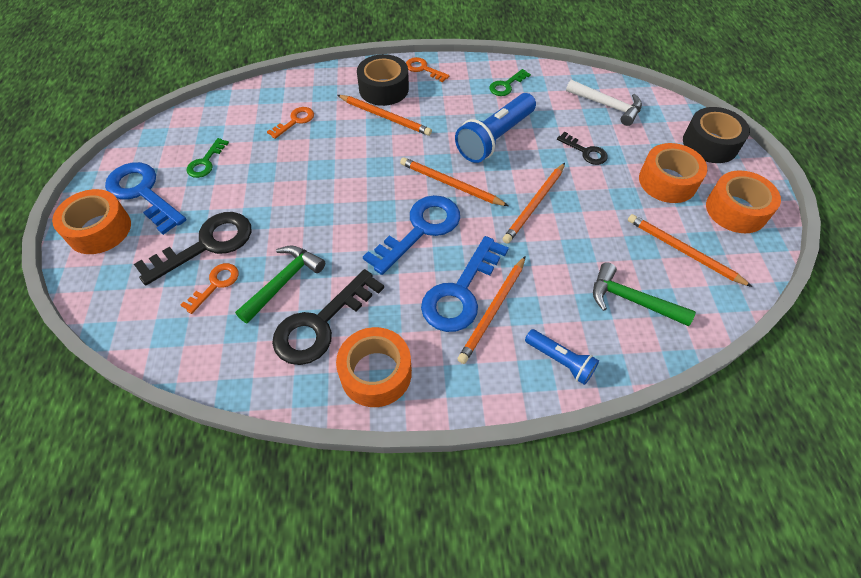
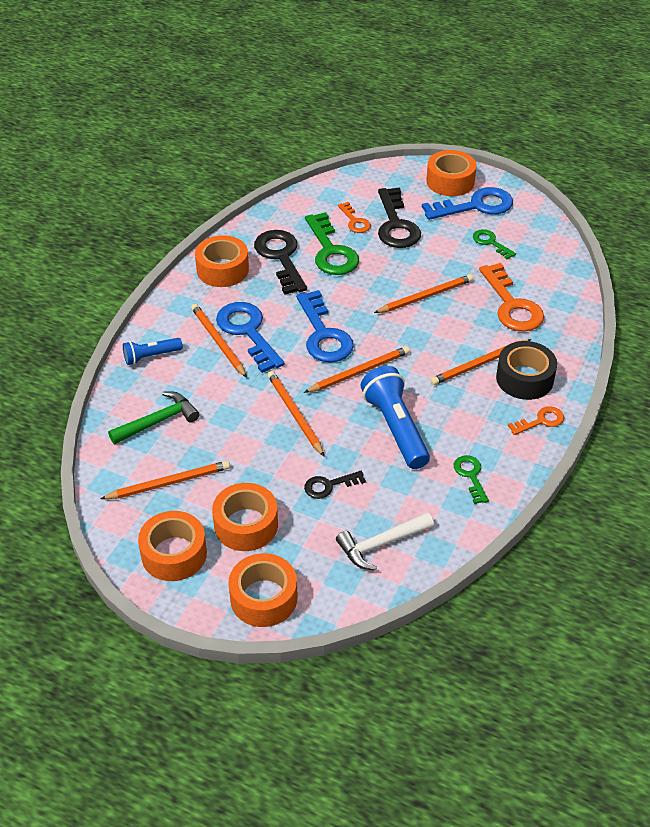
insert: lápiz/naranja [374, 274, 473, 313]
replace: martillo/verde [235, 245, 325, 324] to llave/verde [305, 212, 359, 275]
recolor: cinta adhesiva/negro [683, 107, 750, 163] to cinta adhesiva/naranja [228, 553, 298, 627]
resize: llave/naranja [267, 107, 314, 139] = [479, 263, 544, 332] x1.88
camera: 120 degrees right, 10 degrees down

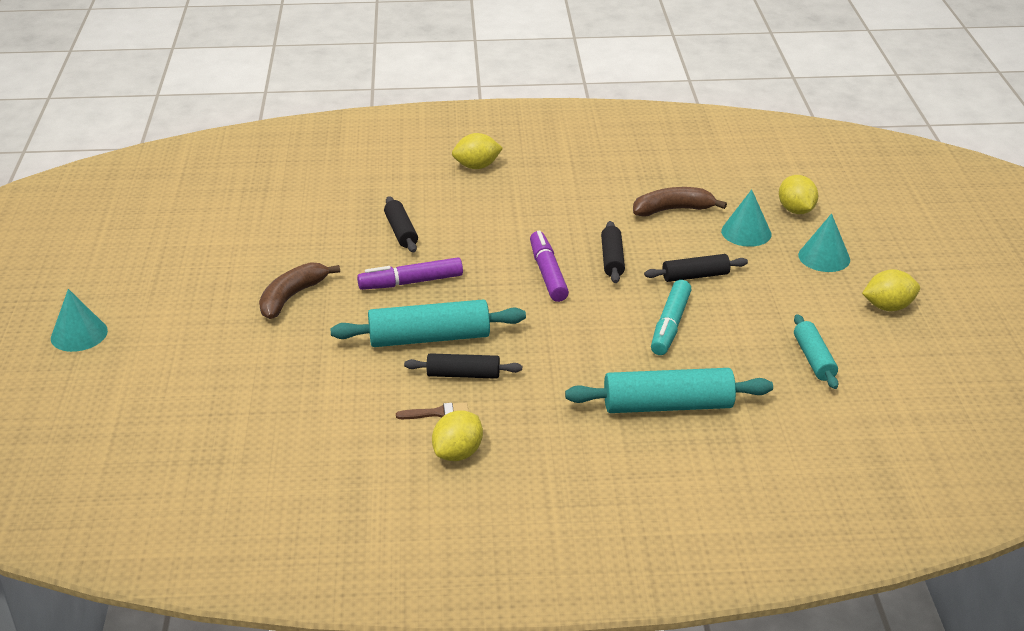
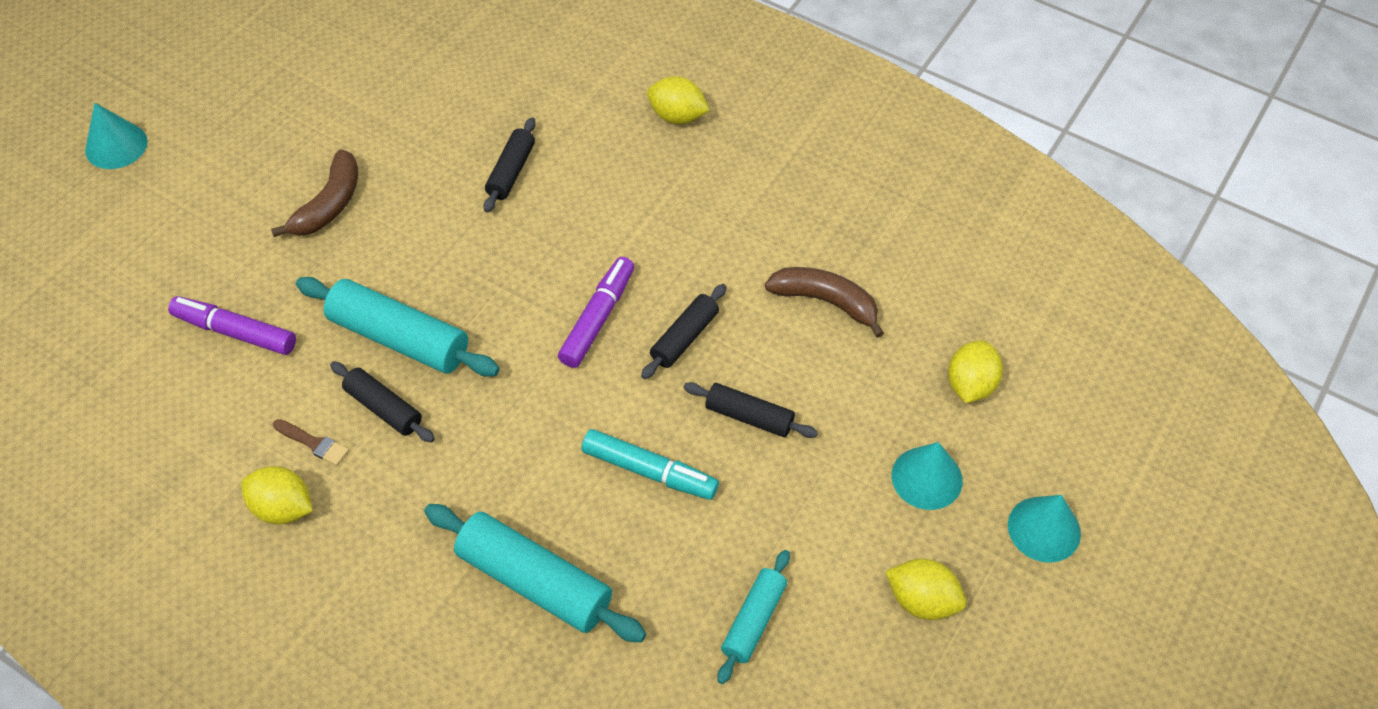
move: cono/turquesa [721, 189, 771, 247] to [1008, 495, 1081, 563]; rotulador/morado [357, 257, 463, 290] to [168, 296, 296, 355]
rotate: plátano/marrón [259, 262, 340, 319] = [271, 149, 358, 237] 135 degrees clockwise; rotulador/turquesa [651, 280, 692, 355] = [582, 429, 719, 500] 120 degrees counterclockwise; limón/amarillo [432, 410, 483, 461] = [241, 466, 313, 524] 45 degrees clockwise
camera: 35 degrees right, 20 degrees up

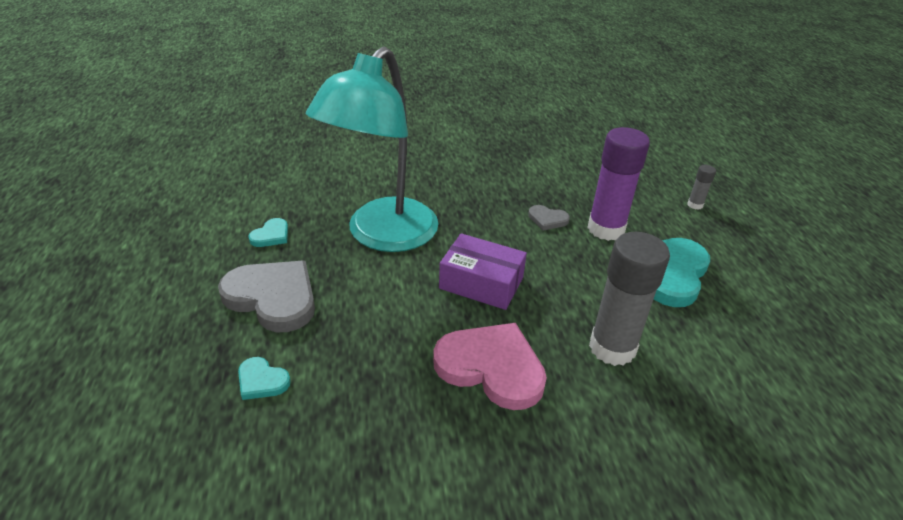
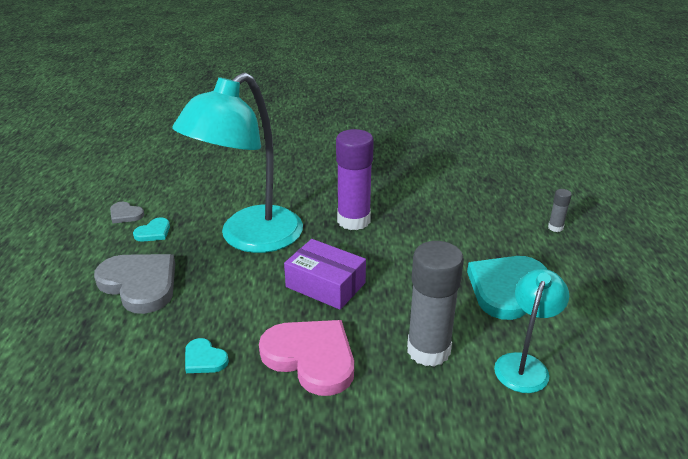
insert: lámpara/turquesa [494, 269, 569, 393]
move: barra de pegamento/morado [587, 127, 650, 241] to [336, 129, 374, 230]; corazón/gris [528, 205, 570, 231] to [110, 202, 144, 224]; corazón/turquesa [238, 357, 291, 400] to [185, 338, 229, 373]
camera: 10 degrees right, 5 degrees down

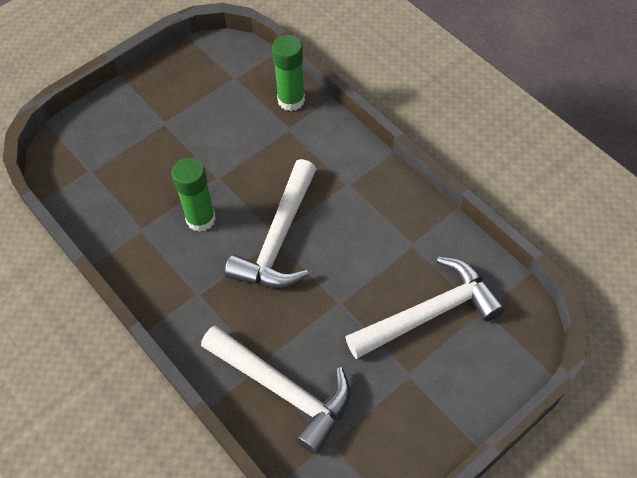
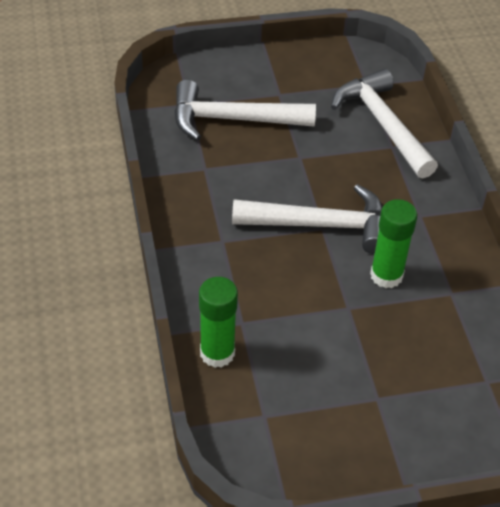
rotate: martillo/blanco [225, 159, 316, 288] = [232, 184, 383, 254] 45 degrees clockwise
camera: 155 degrees left, 10 degrees down

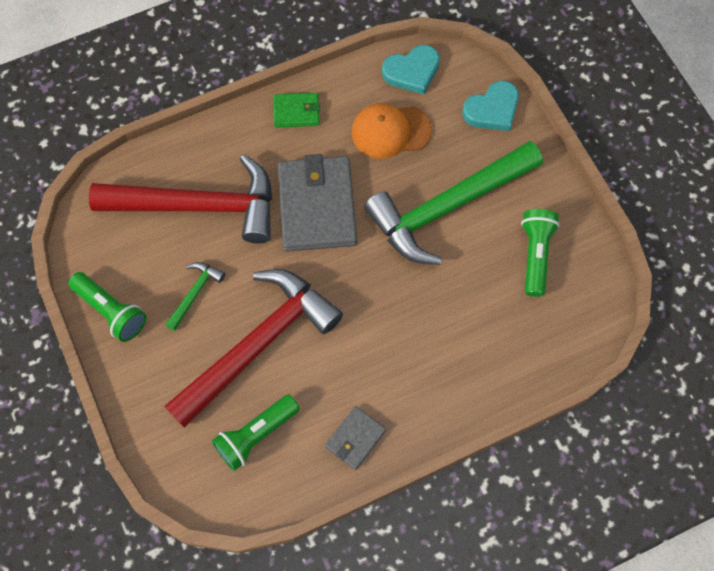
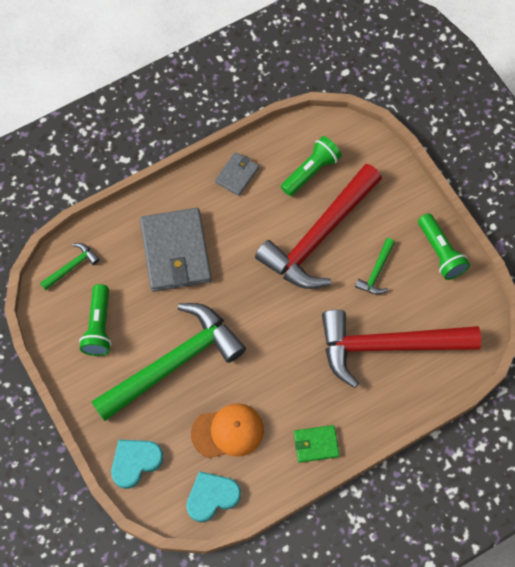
insert: martillo/verde [40, 243, 100, 290]
move: cartera/gris [278, 154, 357, 252] to [140, 208, 212, 292]
rotate: lámpara de mano/verde [68, 272, 146, 342] = [418, 213, 470, 280] 150 degrees counterclockwise
camera: 175 degrees right, 0 degrees up

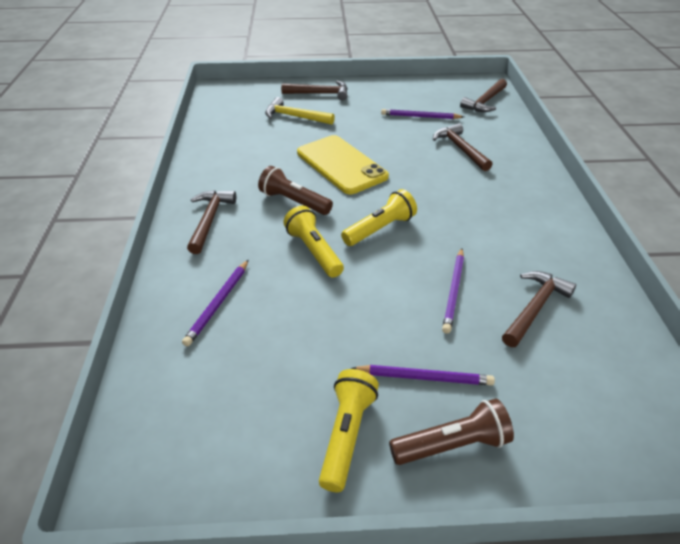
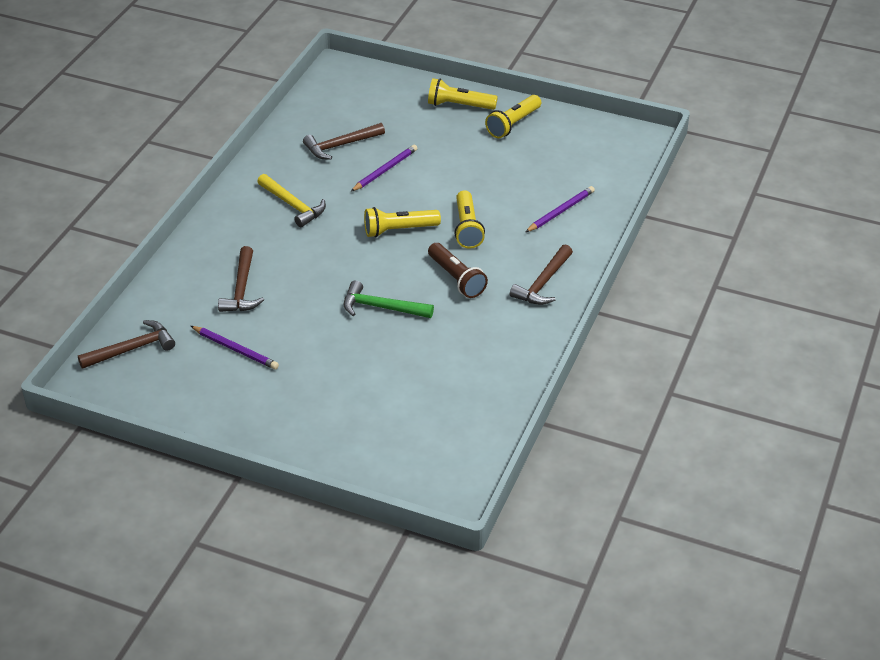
delete: martillo/marrón [281, 81, 348, 100]; lápiz/morado [351, 365, 495, 386]
move: martillo/amarillo [265, 97, 335, 125] to [257, 174, 326, 227]
replace: móvil/amarillo [297, 135, 389, 194] to martillo/verde [344, 280, 434, 318]
recolor: lámpara de mano/marrón [389, 399, 514, 465] to lámpara de mano/amarillo [428, 78, 498, 110]
camera: 155 degrees left, 0 degrees up

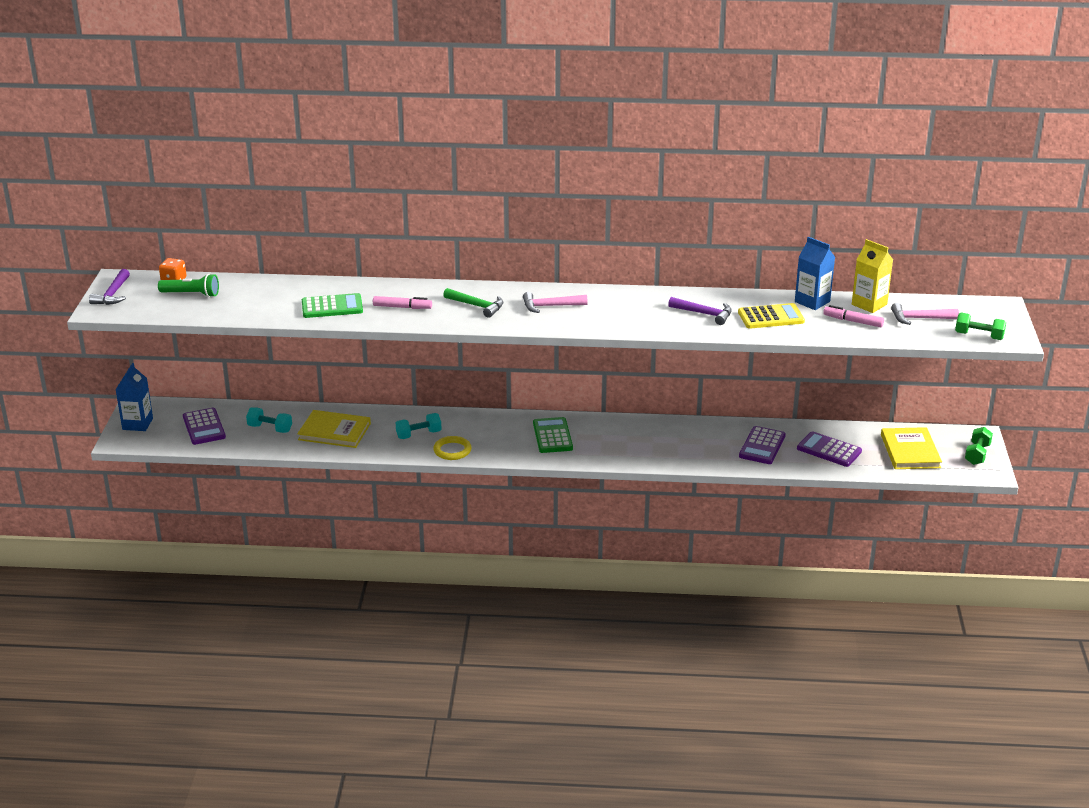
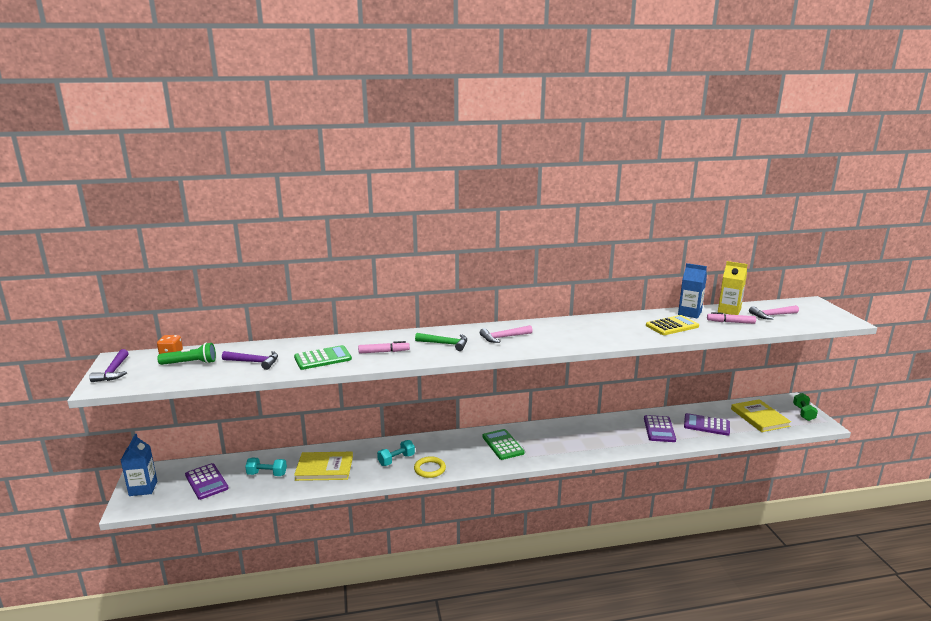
delete: mancuerna/verde [955, 313, 1006, 340]
move: martillo/morado [668, 297, 732, 325] to [222, 351, 278, 370]
camera: 15 degrees left, 10 degrees down

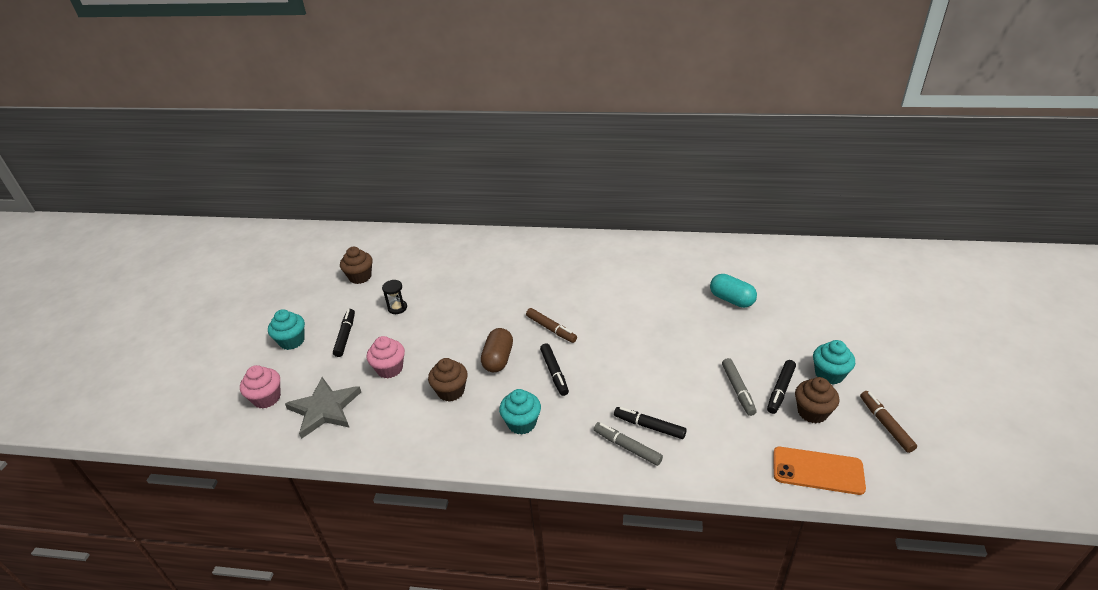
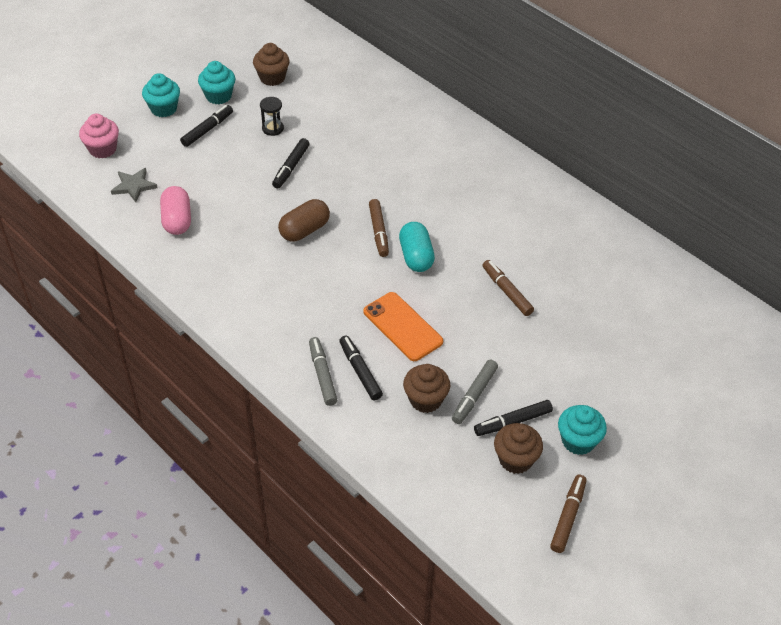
delete: magdalena/rosa [367, 336, 405, 378]
insert: cápsula/rosa [160, 186, 191, 235]; rotulador/marrón [483, 260, 534, 316]
move: cápsula/turquesa [710, 274, 757, 308] to [399, 222, 435, 272]; rotulador/negro [540, 343, 569, 396] to [272, 138, 310, 188]; magdalena/marrón [428, 358, 468, 402] to [403, 364, 450, 413]; magdalena/turquesa [499, 389, 541, 435] to [198, 61, 235, 104]; móvil/naranja [773, 447, 866, 495] to [363, 292, 443, 361]
resize: estrella/gris [285, 377, 361, 439] = [111, 168, 158, 202] x0.61
camera: 35 degrees right, 10 degrees up

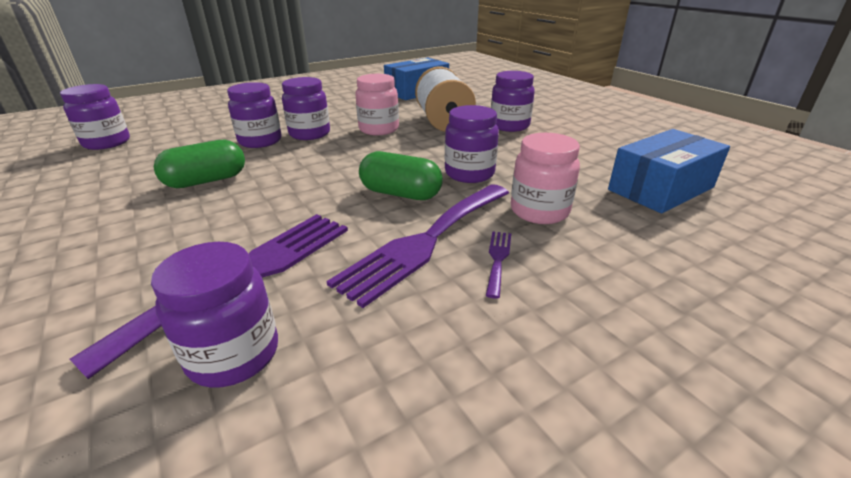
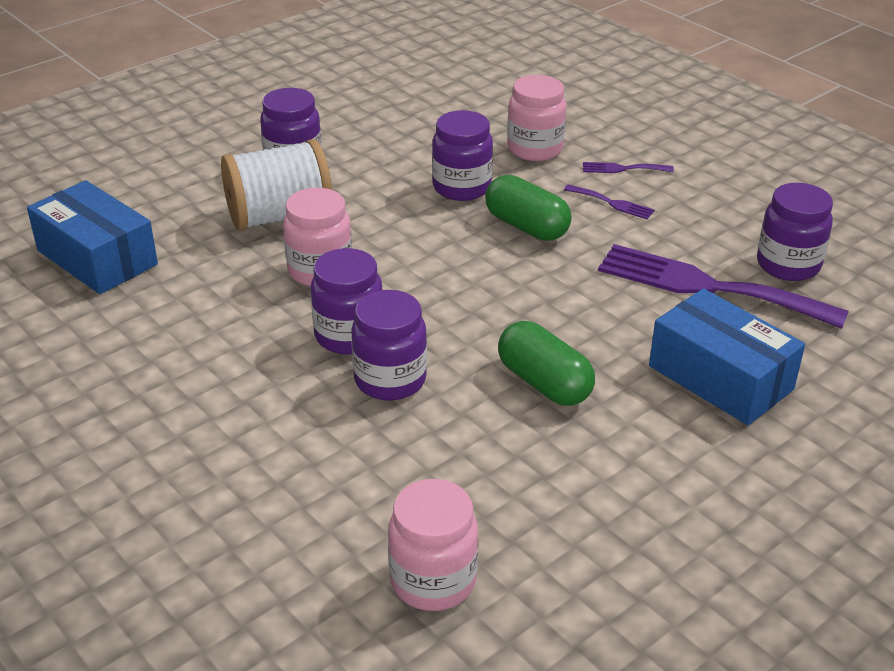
move: caja/azul [608, 129, 730, 213] to [649, 288, 805, 425]
recolor: tarro/morado [60, 84, 130, 150] to tarro/rosa [388, 479, 478, 611]
rotate: cápsula/verde [359, 151, 443, 200] = [485, 175, 571, 241] 60 degrees counterclockwise
resize: tenedor/morado [327, 184, 509, 308] = [564, 185, 655, 219] x0.42
camera: 100 degrees left, 5 degrees up

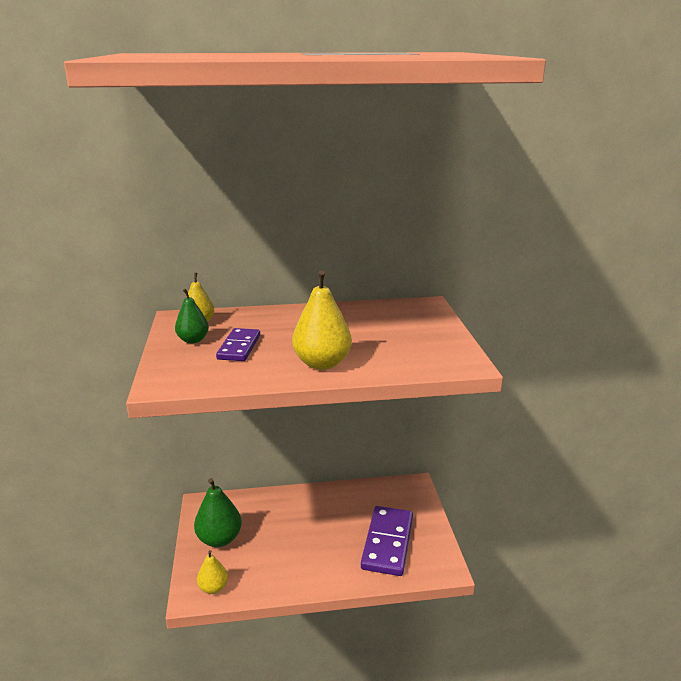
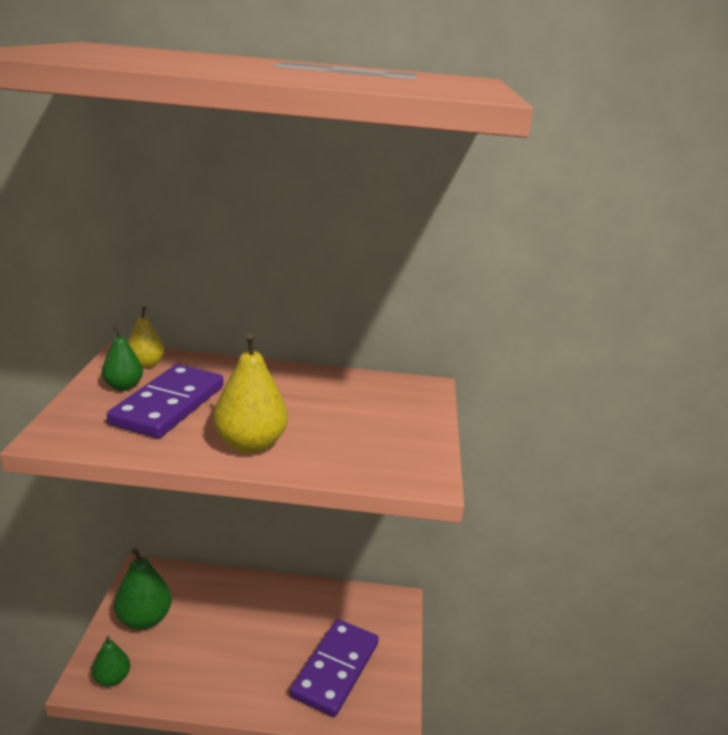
recolor: pera/amarillo [197, 550, 228, 594] to pera/verde [92, 636, 130, 687]
resize: ficha de dominó/morado [216, 328, 260, 361] = [107, 364, 224, 438] x1.68
camera: 10 degrees right, 0 degrees up

